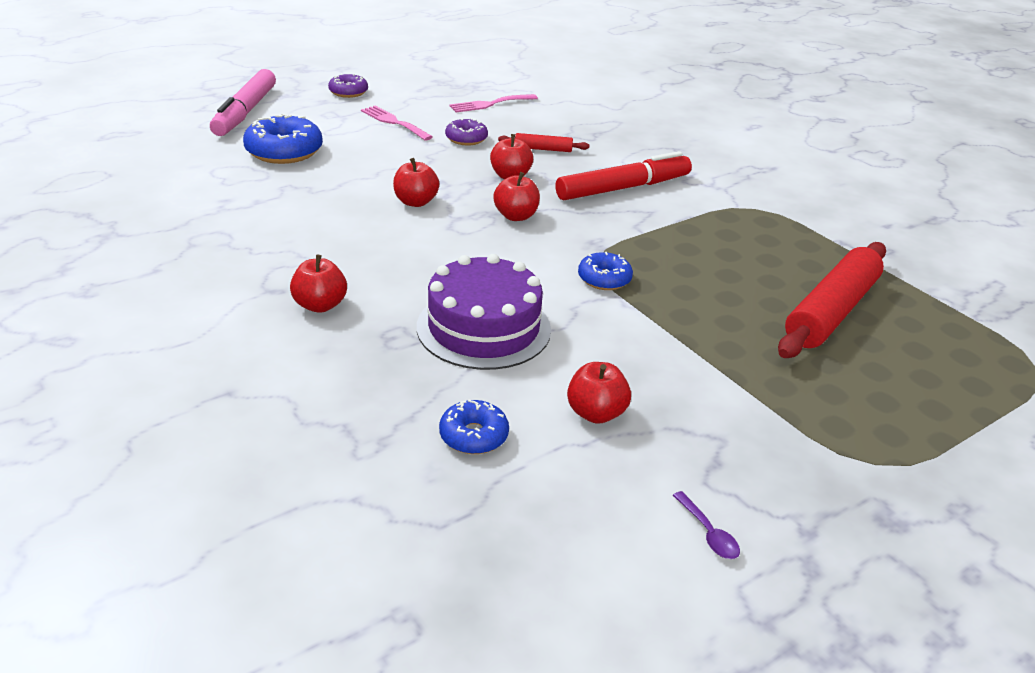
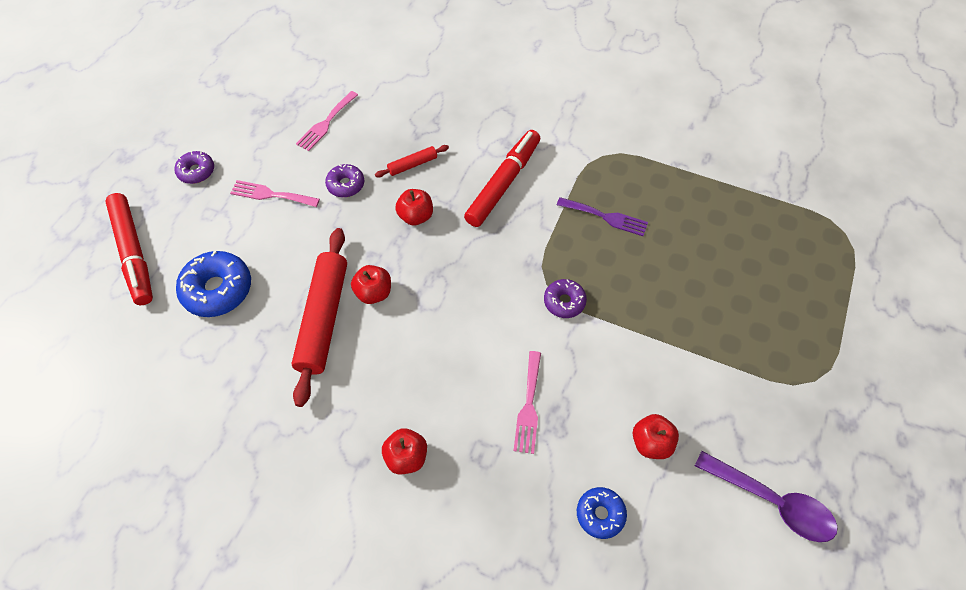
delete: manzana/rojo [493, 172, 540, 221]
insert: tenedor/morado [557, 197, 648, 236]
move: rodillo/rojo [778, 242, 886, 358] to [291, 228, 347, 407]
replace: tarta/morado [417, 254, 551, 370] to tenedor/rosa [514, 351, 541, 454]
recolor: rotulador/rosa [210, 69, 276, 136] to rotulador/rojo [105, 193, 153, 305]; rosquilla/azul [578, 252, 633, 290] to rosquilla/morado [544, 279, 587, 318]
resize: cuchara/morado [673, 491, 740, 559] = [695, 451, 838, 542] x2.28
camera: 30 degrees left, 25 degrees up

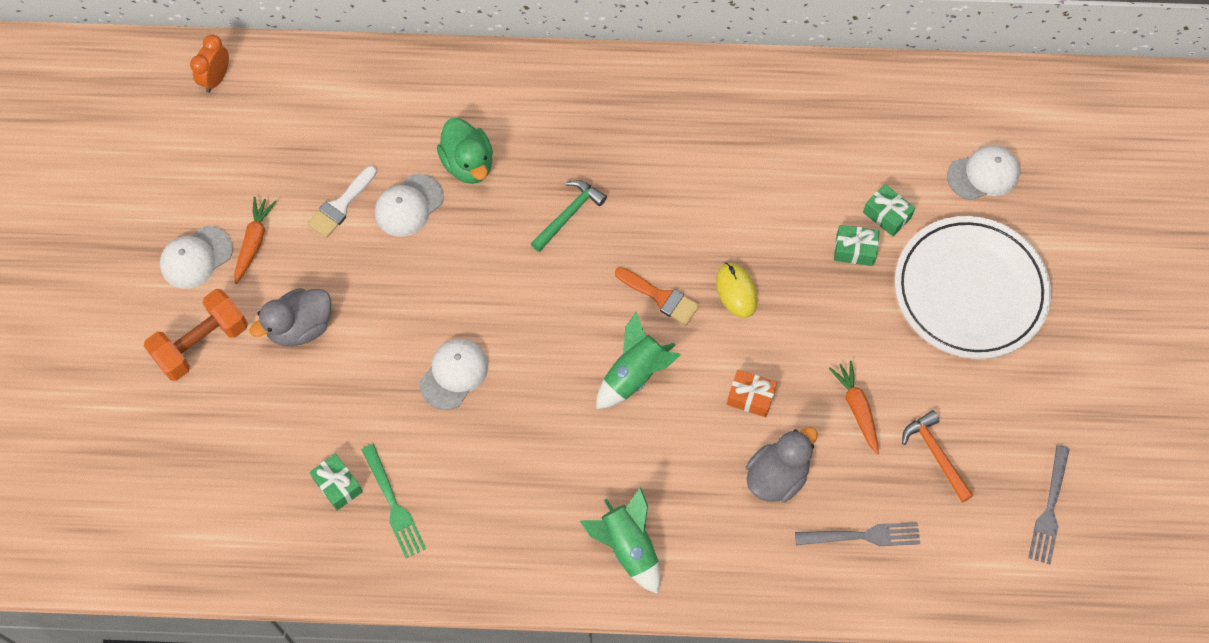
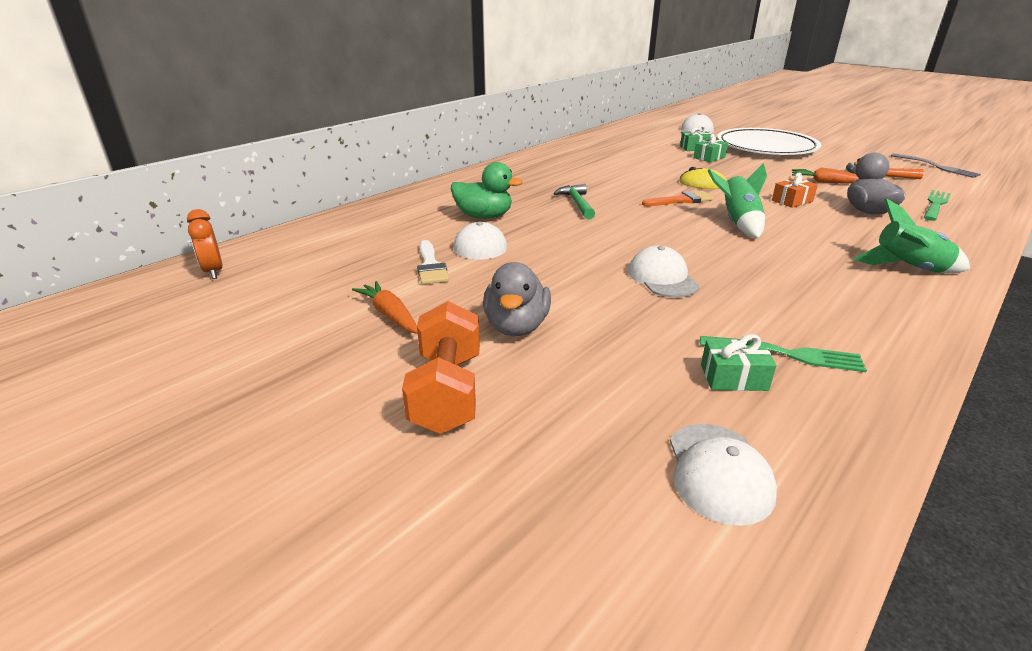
move: gorra/blanco [160, 226, 233, 289] to [670, 424, 777, 526]
recolor: tenedor/gris [795, 522, 920, 546] to tenedor/verde [924, 190, 951, 221]
camera: 50 degrees left, 35 degrees down

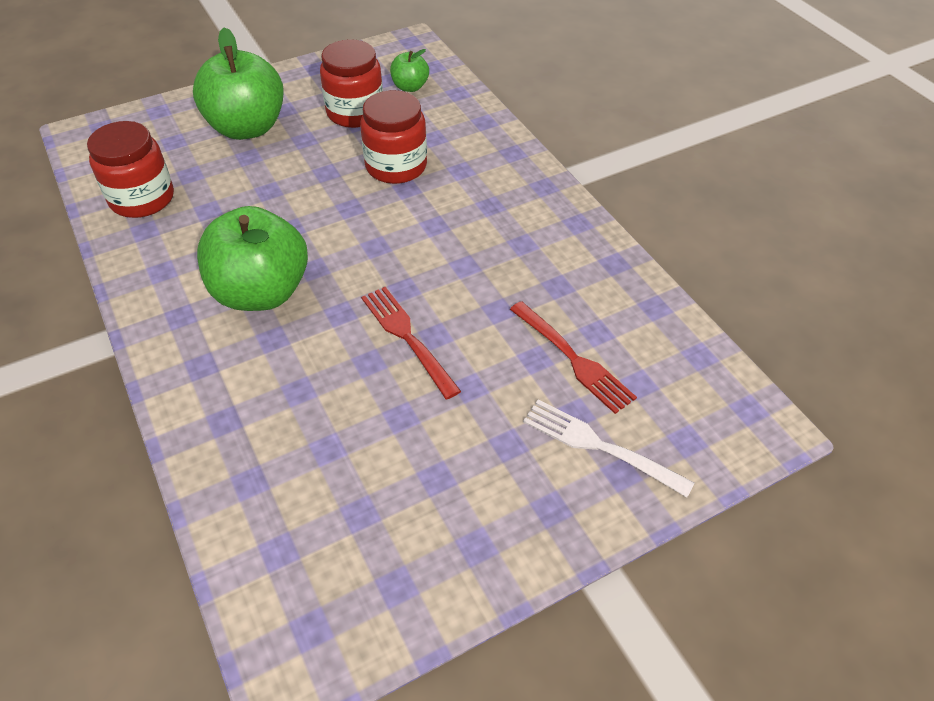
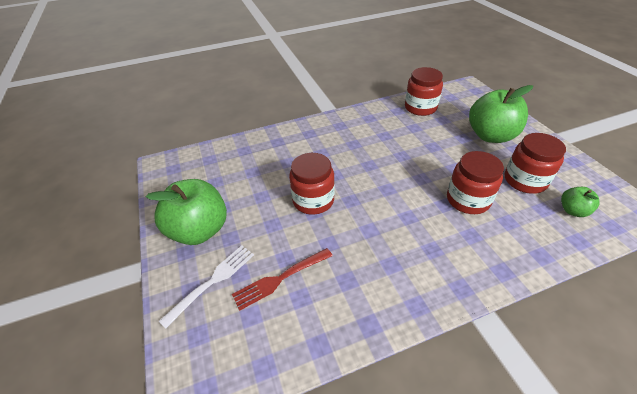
move: manzana/verde [197, 206, 308, 311] to [146, 179, 227, 245]
replace: tenedor/rojo [361, 287, 461, 399] to tarro/rojo [289, 153, 335, 215]
camera: 100 degrees right, 5 degrees down

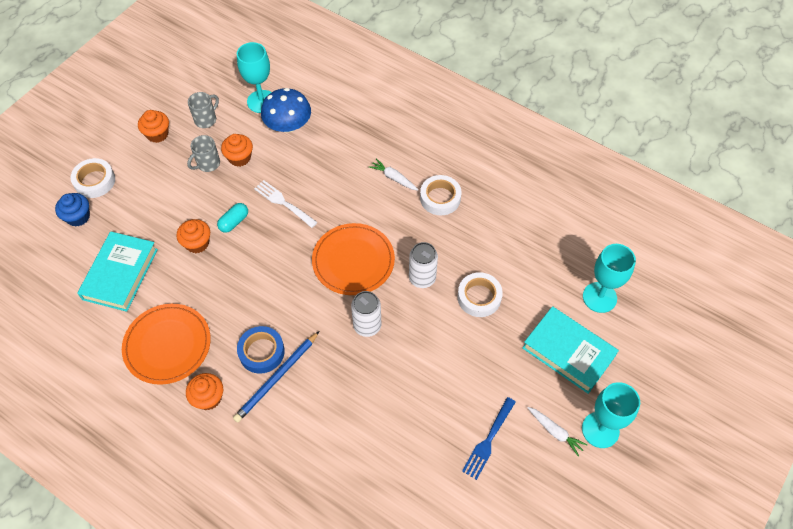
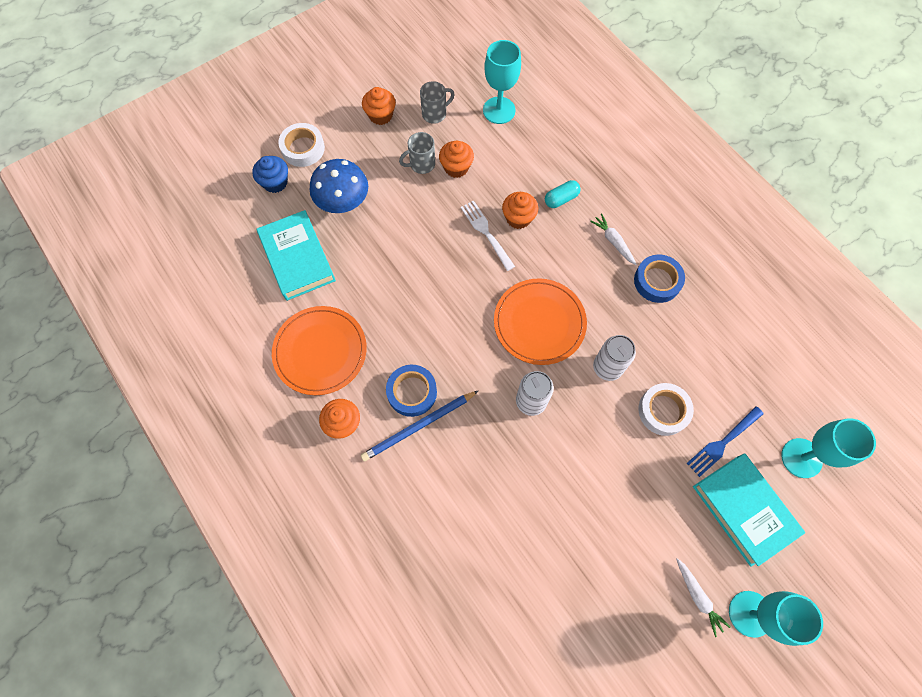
move: seta/azul [261, 88, 311, 133] to [310, 159, 368, 213]; cápsula/turquesa [217, 203, 248, 233] to [545, 180, 581, 208]; magdalena/naranja [176, 219, 210, 253] to [502, 192, 538, 229]; tenedor/azul [462, 397, 516, 480] to [687, 406, 764, 477]
recolor: cinta adhesiva/blanco [420, 175, 462, 216] to cinta adhesiva/azul [634, 255, 685, 303]
rotate: libro/turquesa [77, 231, 158, 312] = [257, 210, 336, 301] 60 degrees counterclockwise
camera: 20 degrees right, 10 degrees up

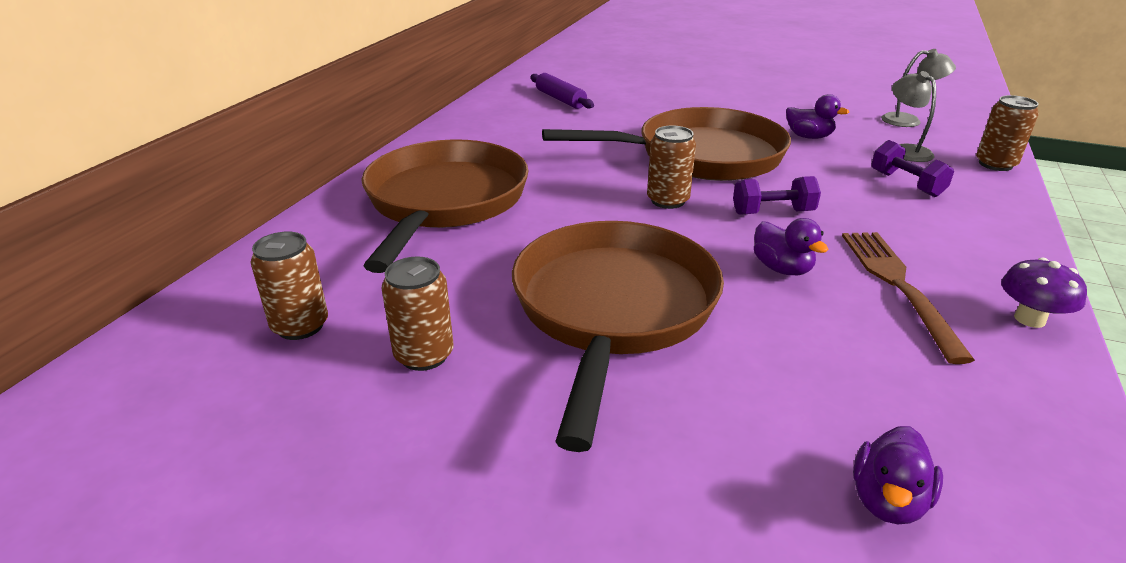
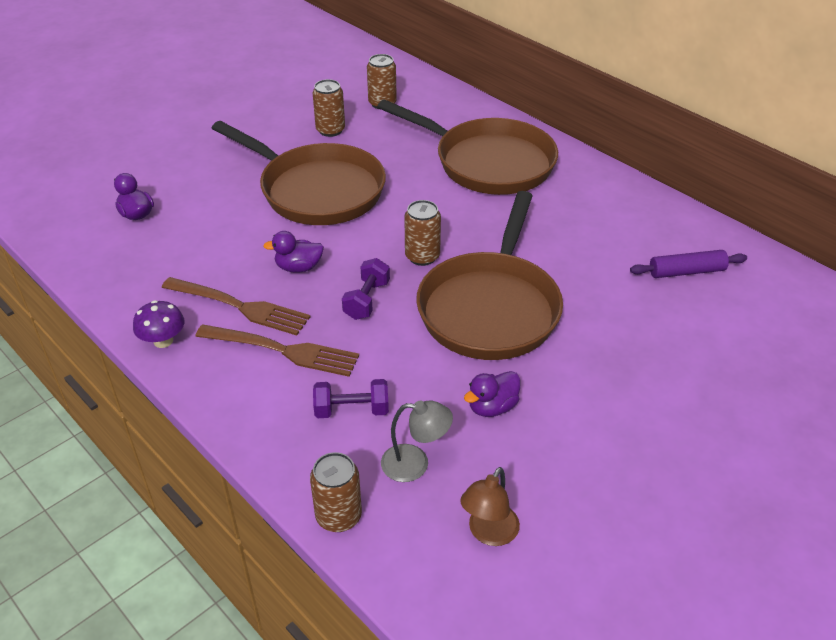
insert: tenedor/marrón [195, 324, 359, 377]
recolor: lámpara/gris [881, 49, 956, 127] to lámpara/marrón [460, 467, 520, 546]
camera: 115 degrees right, 10 degrees up

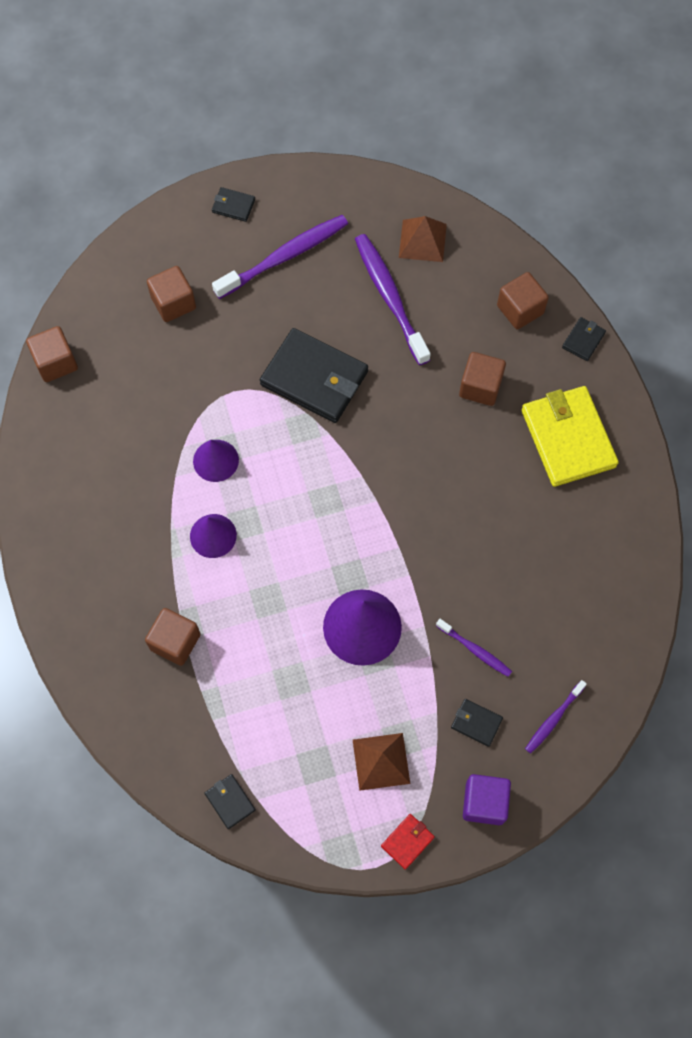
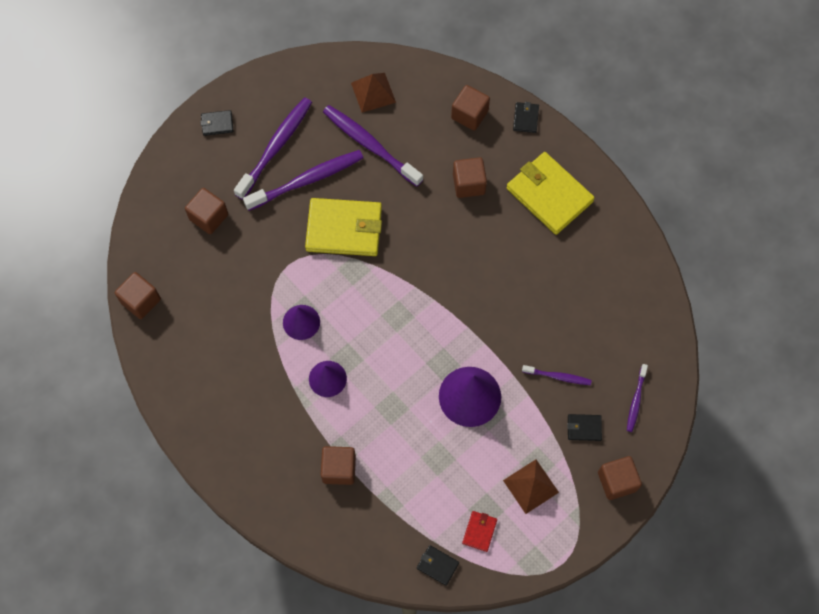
insert: cepillo de dientes/morado [243, 150, 363, 211]
move: cartera/rojo [381, 814, 435, 870] to [462, 511, 497, 552]
recolor: cartera/negro [260, 328, 368, 423] to cartera/amarillo [305, 198, 382, 256]; cubo/morado [463, 774, 511, 825] to cubo/marrón [598, 456, 642, 500]
camera: 25 degrees left, 0 degrees up

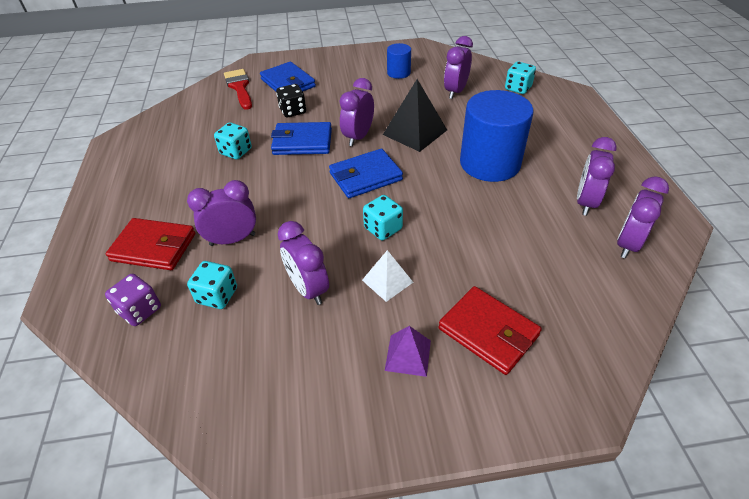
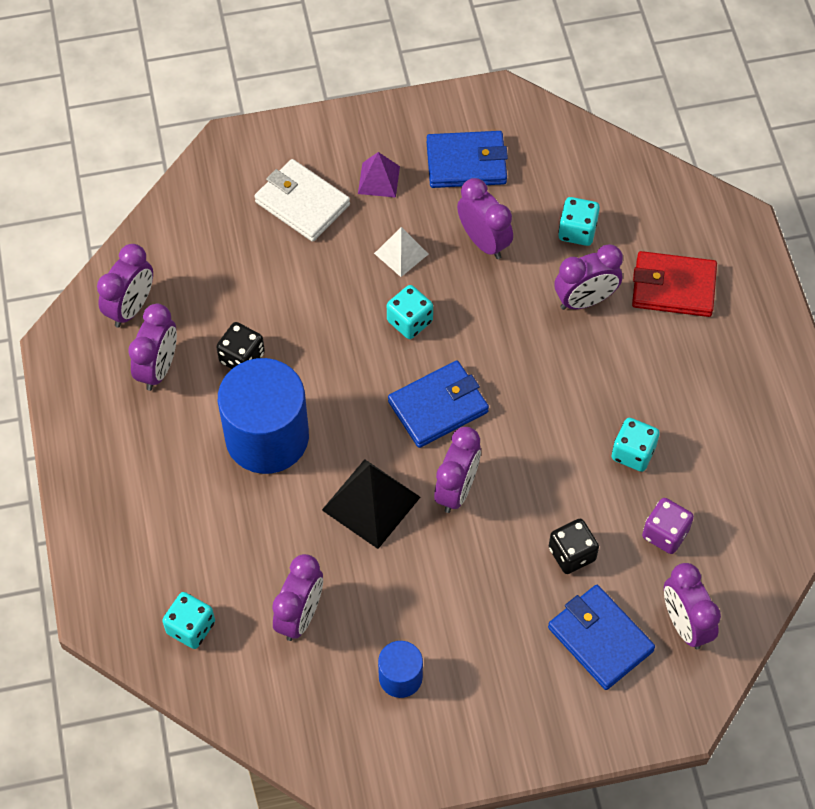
insert: dado/negro [216, 322, 265, 369]
move: cartera/azul [271, 122, 332, 155] to [426, 131, 508, 188]; dado/morado [105, 274, 161, 326] to [642, 498, 694, 554]
replace: pincel/rojo [224, 69, 252, 110] to despertador/morado [664, 563, 721, 649]
recolor: cartera/rojo [439, 286, 542, 375] to cartera/blanco [255, 159, 350, 242]
camera: 175 degrees right, 15 degrees up

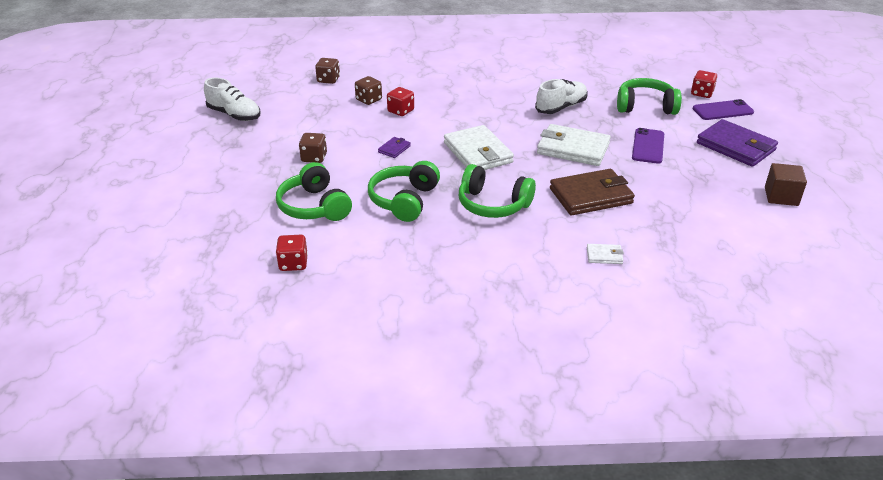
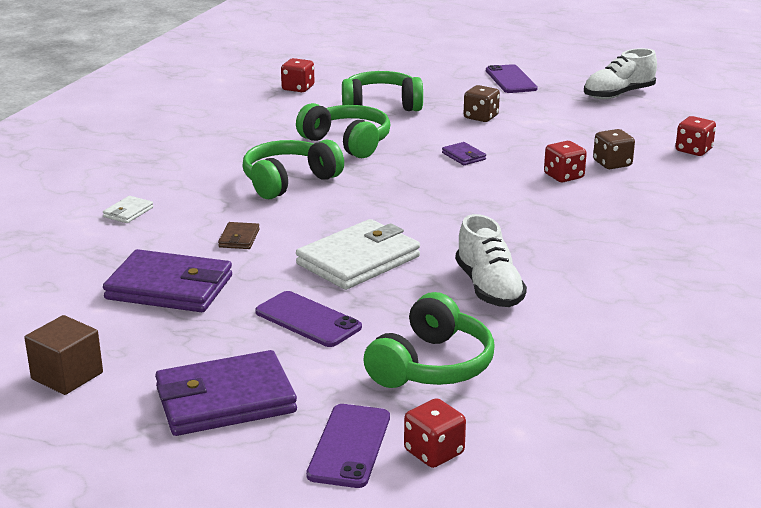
delete: cartera/blanco [444, 125, 514, 170]
insert: móvil/morado [486, 64, 538, 93]; cartera/morado [103, 249, 232, 312]
recolor: dado/marrón [315, 58, 340, 84] to dado/rojo [675, 116, 716, 156]
resize: cartera/marrón [550, 169, 635, 216] = [218, 222, 260, 249] x0.44
camera: 115 degrees right, 10 degrees down

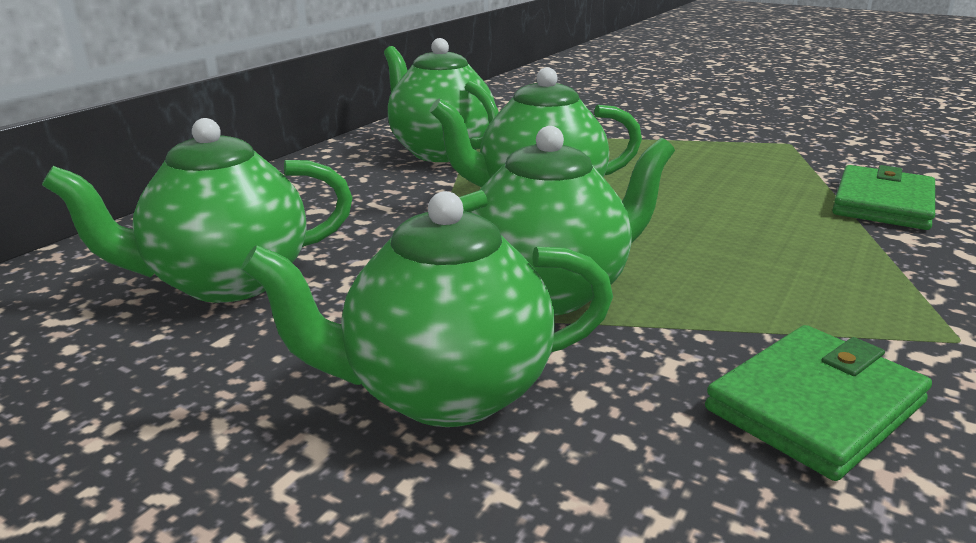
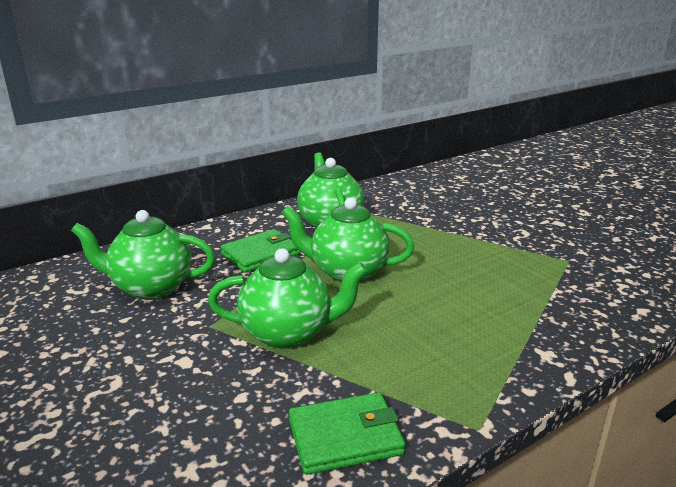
delete: tetera/verde [241, 191, 613, 427]
move: cartera/verde [832, 165, 935, 230] to [221, 229, 300, 273]
camera: 25 degrees right, 0 degrees up

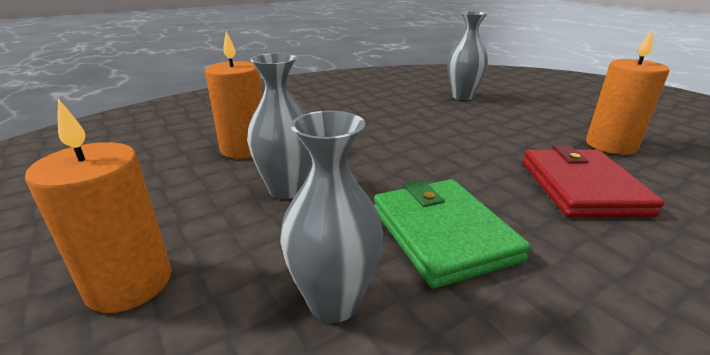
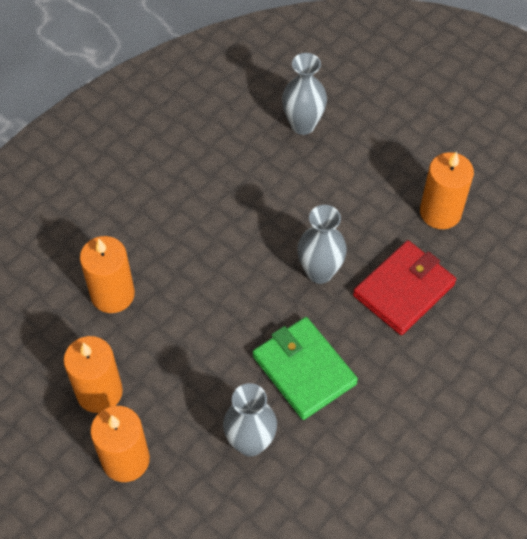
insert: vela/naranja [64, 336, 123, 413]
move: florero/gris [247, 53, 312, 199] to [298, 205, 347, 284]
rotate: cartera/rojo [523, 145, 665, 217] = [353, 240, 456, 335] 60 degrees clockwise
camera: 15 degrees left, 30 degrees up

